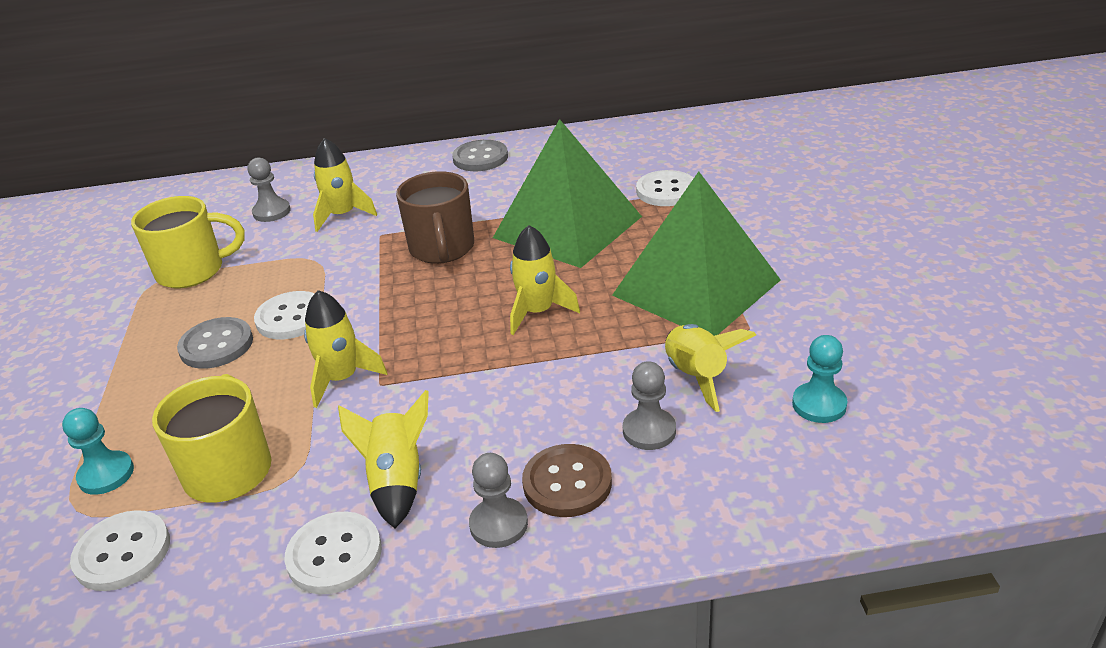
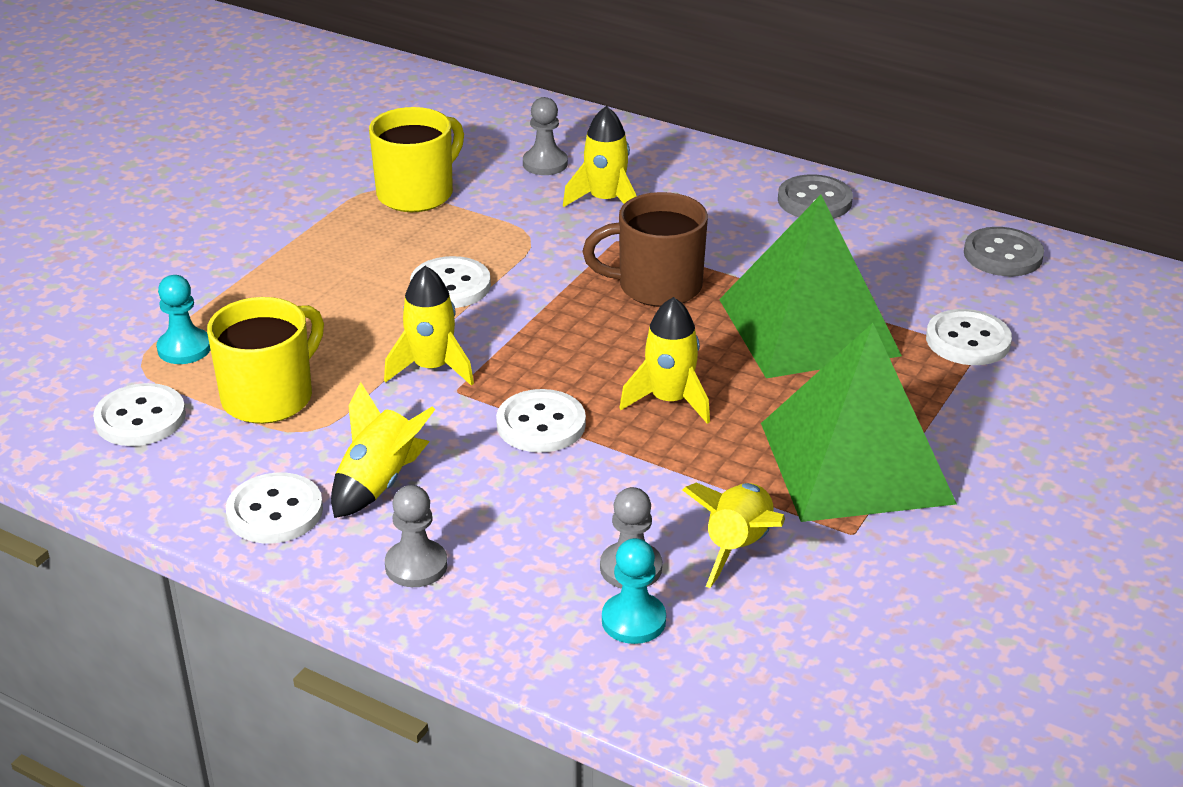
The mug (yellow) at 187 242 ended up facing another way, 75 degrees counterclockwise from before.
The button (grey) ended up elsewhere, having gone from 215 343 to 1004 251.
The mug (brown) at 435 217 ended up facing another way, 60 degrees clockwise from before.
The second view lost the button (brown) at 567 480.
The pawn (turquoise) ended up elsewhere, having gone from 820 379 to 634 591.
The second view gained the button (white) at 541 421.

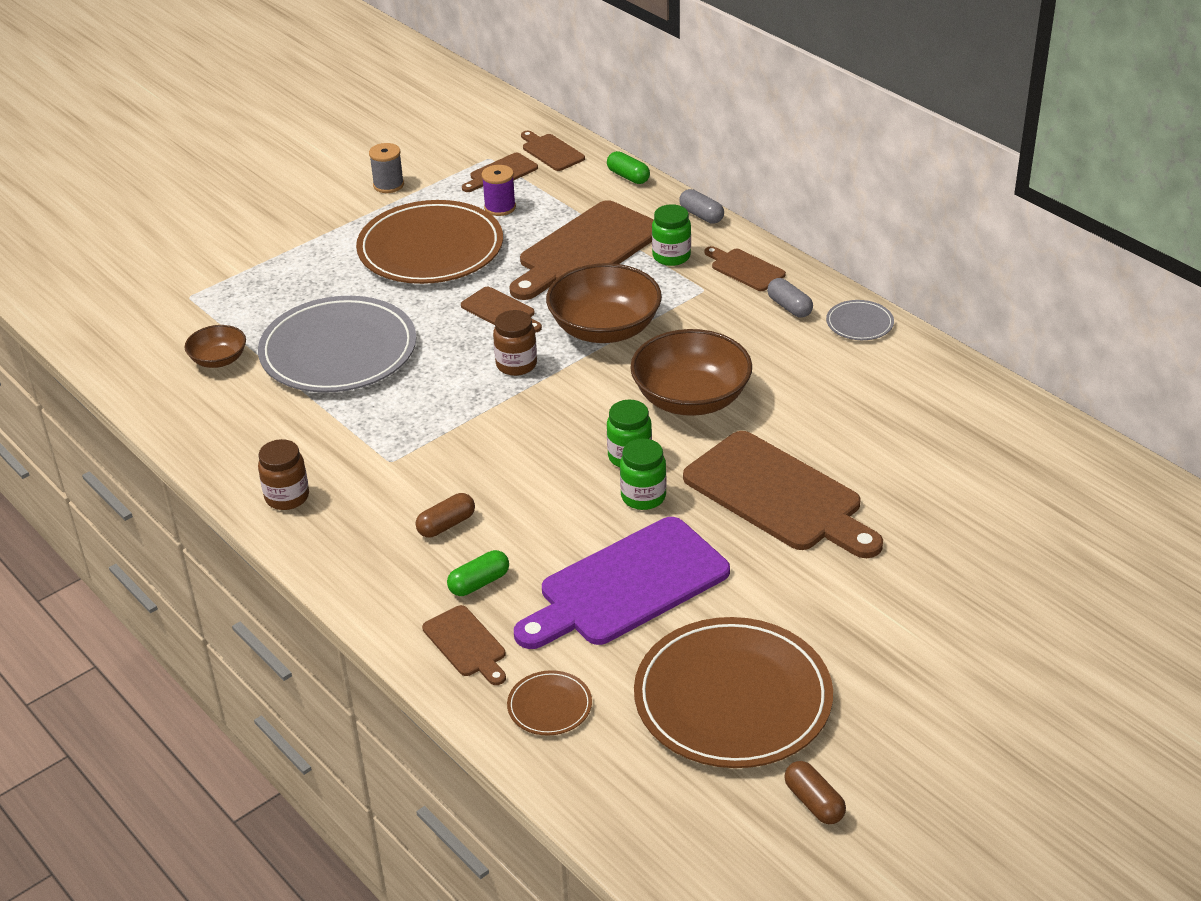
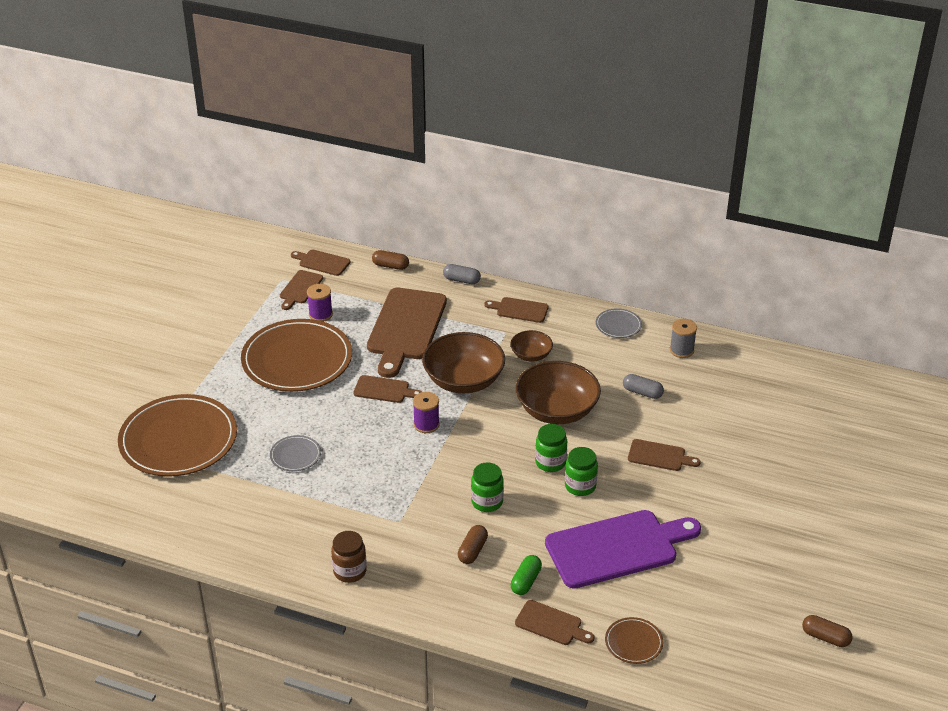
The bowl (brown) ended up elsewhere, having gone from 215 346 to 531 346.
The size of the plate (grey) at 337 344 changed by a factor of 0.43.
The spool (grey) ended up elsewhere, having gone from 386 168 to 683 338.
Where the jar (brown) stood at 515 343, the spool (purple) came to stand at 426 412.
The cutting board (purple) at 622 583 ended up facing another way, 135 degrees counterclockwise from before.
What was the capsule (green) at 628 167 turned into the capsule (brown) at 390 260.
The plate (brown) ended up elsewhere, having gone from 733 692 to 177 435.
The jar (green) ended up elsewhere, having gone from 671 235 to 487 487.
The size of the cutting board (brown) at 783 494 changed by a factor of 0.48.
The capsule (grey) ended up elsewhere, having gone from 790 298 to 643 386.

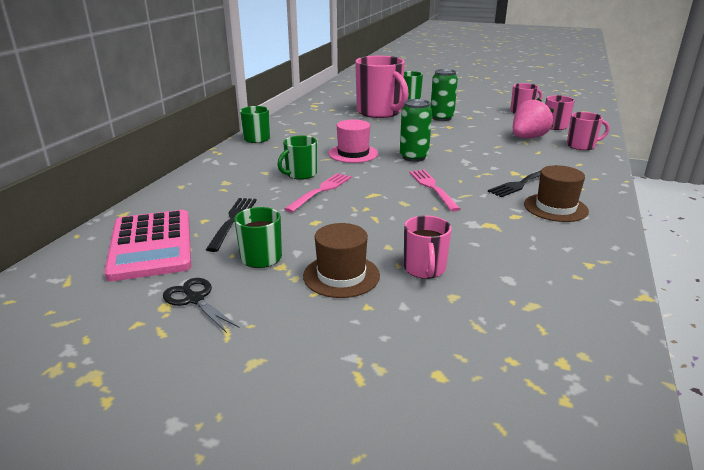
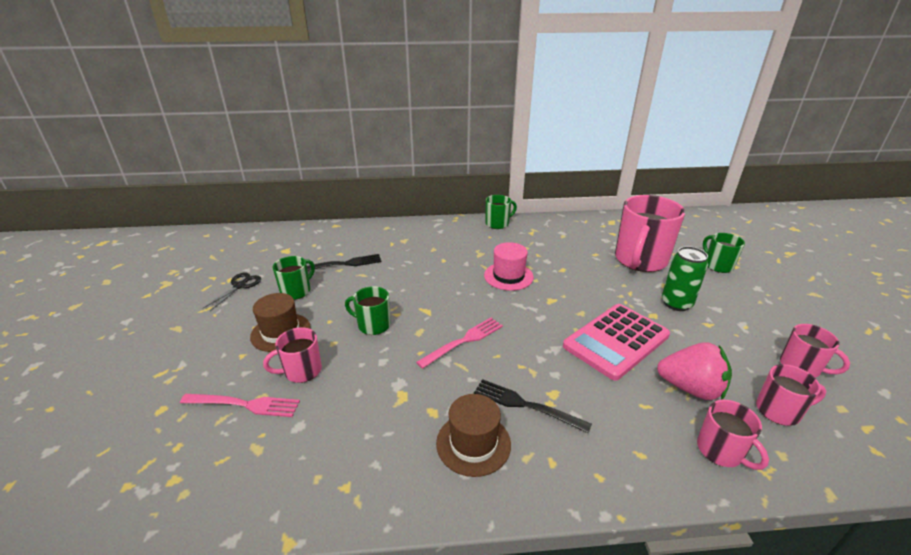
The calculator (pink) ended up elsewhere, having gone from 147 245 to 616 342.
The mug (green) ended up elsewhere, having gone from 297 158 to 367 310.
The fork (pink) ended up elsewhere, having gone from 317 192 to 240 405.
The second view lost the can (green) at 416 130.

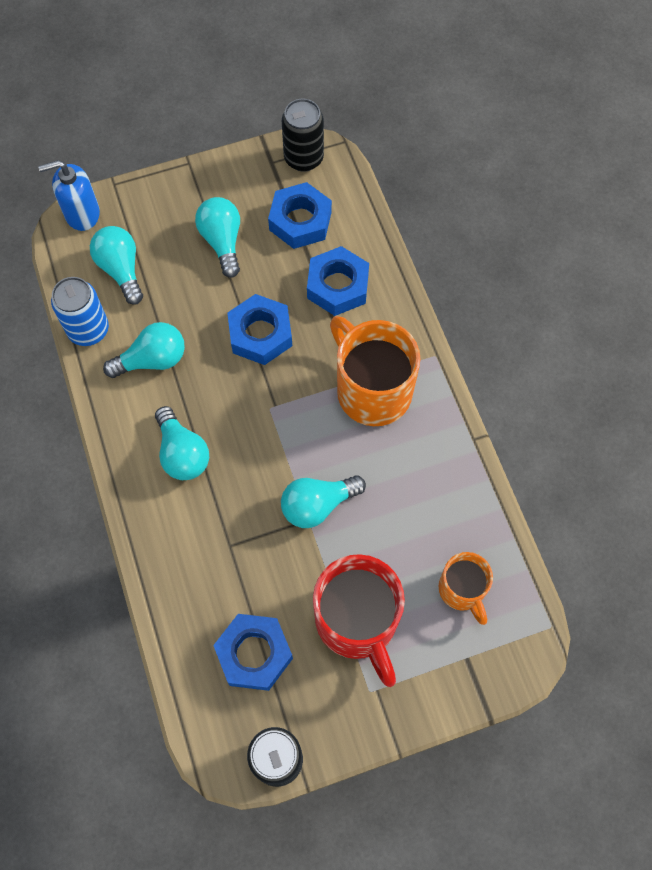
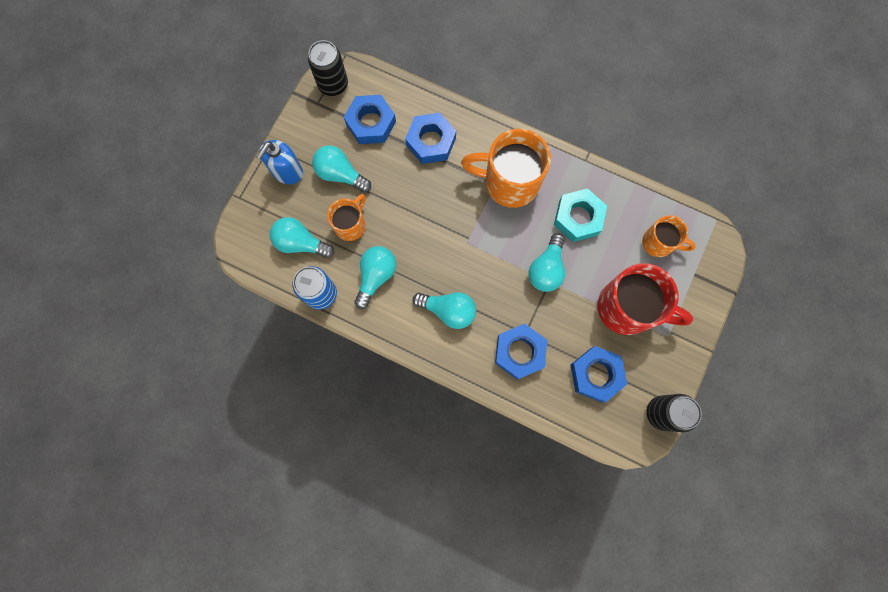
The soap dispenser (blue) ended up elsewhere, having gone from 69 195 to 280 162.
The nut (blue) ended up elsewhere, having gone from 259 329 to 521 351.
The second view gained the mug (orange) at 346 217.
The second view gained the nut (turquoise) at 580 215.

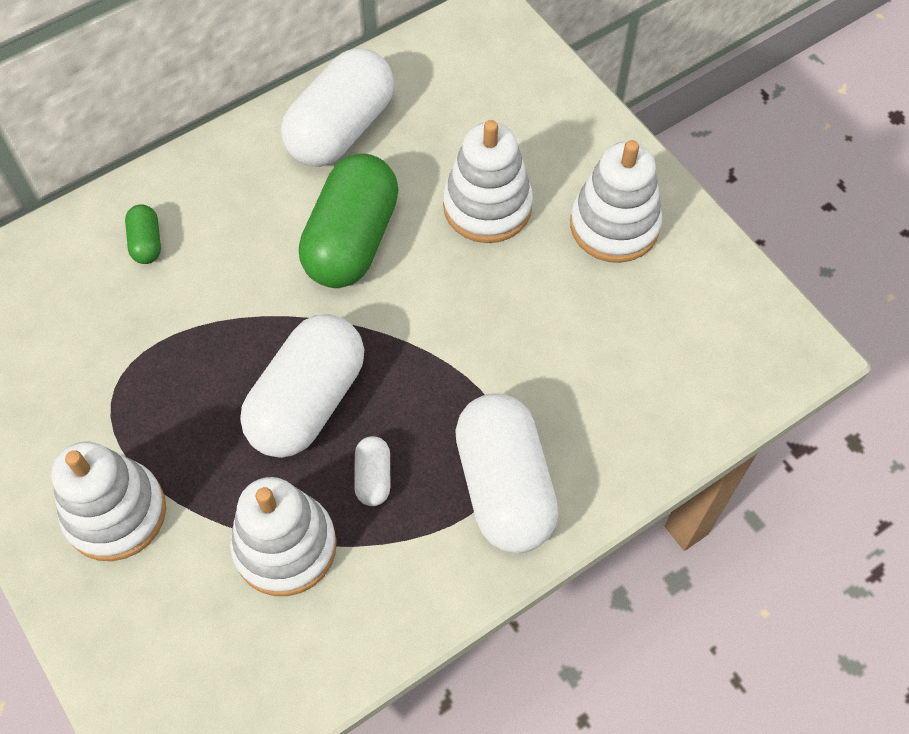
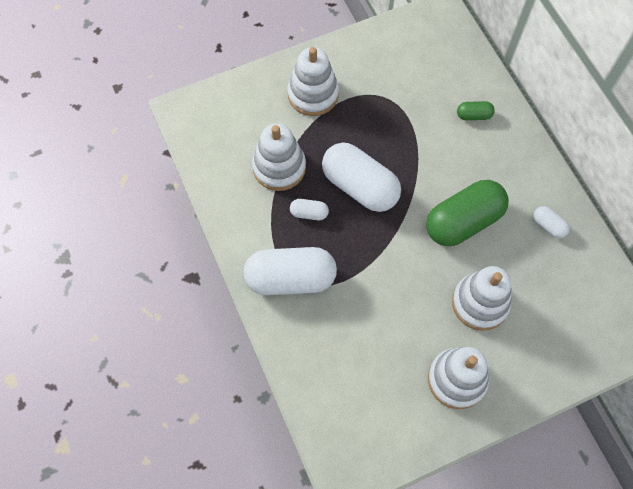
The size of the capsule (white) at 337 107 changed by a factor of 0.44.
The capsule (green) at 349 221 ended up facing another way, 60 degrees counterclockwise from before.

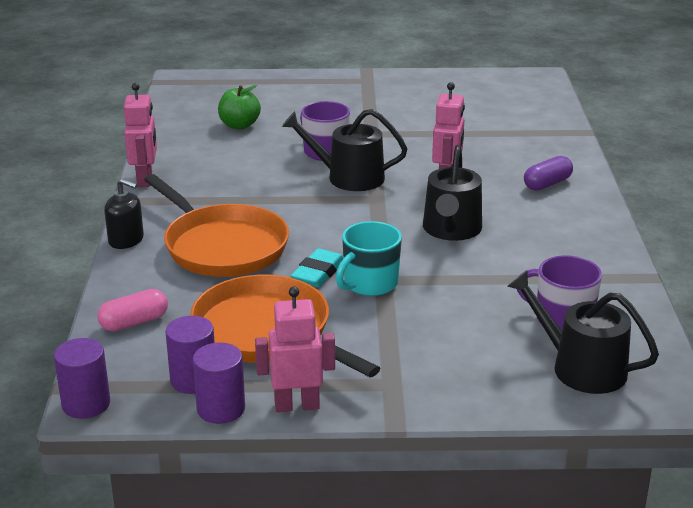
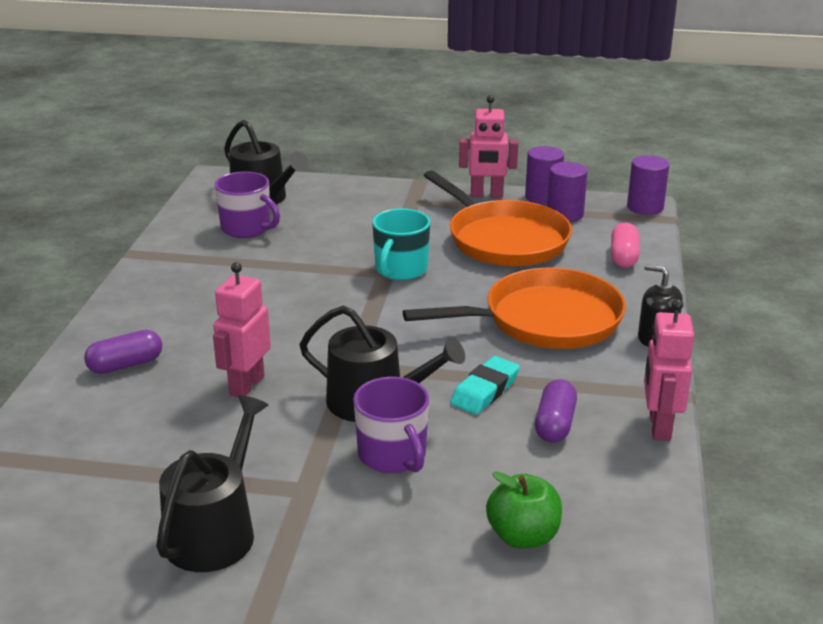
The capsule (pink) at 132 310 ended up facing another way, 60 degrees counterclockwise from before.
The pan (orange) at 216 225 ended up facing another way, 105 degrees clockwise from before.
The eraser (turquoise) ended up elsewhere, having gone from 317 267 to 485 385.
The mug (turquoise) at 369 258 ended up facing another way, 150 degrees clockwise from before.
The watering can (black) ended up elsewhere, having gone from 452 193 to 212 483.
The second view gained the capsule (purple) at 556 411.

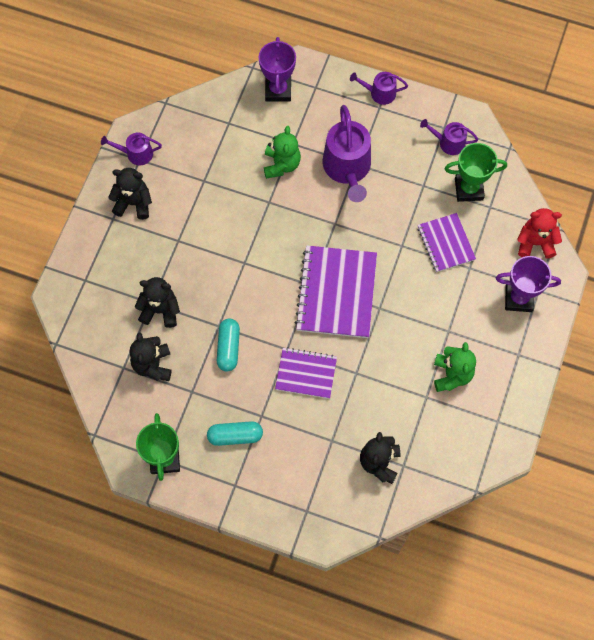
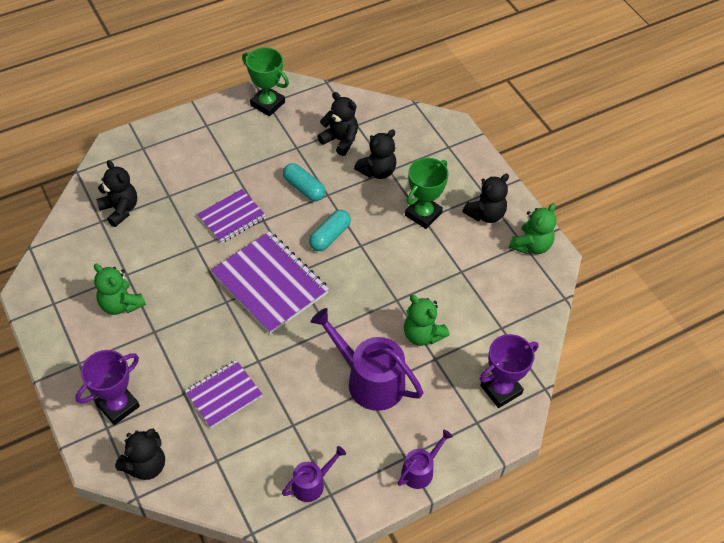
Where the watering can (purple) stood at 131 149, the teddy bear (green) came to stand at 533 228.
The capsule (turquoise) ended up elsewhere, having gone from 235 433 to 330 230.
The trophy (purple) at 277 69 ended up facing another way, 75 degrees counterclockwise from before.
The notebook (purple) at 447 242 ended up facing another way, 60 degrees counterclockwise from before.
The trophy (green) ended up elsewhere, having gone from 476 172 to 427 193.
What was the teddy bear (red) at 539 233 turned into the teddy bear (black) at 140 454.

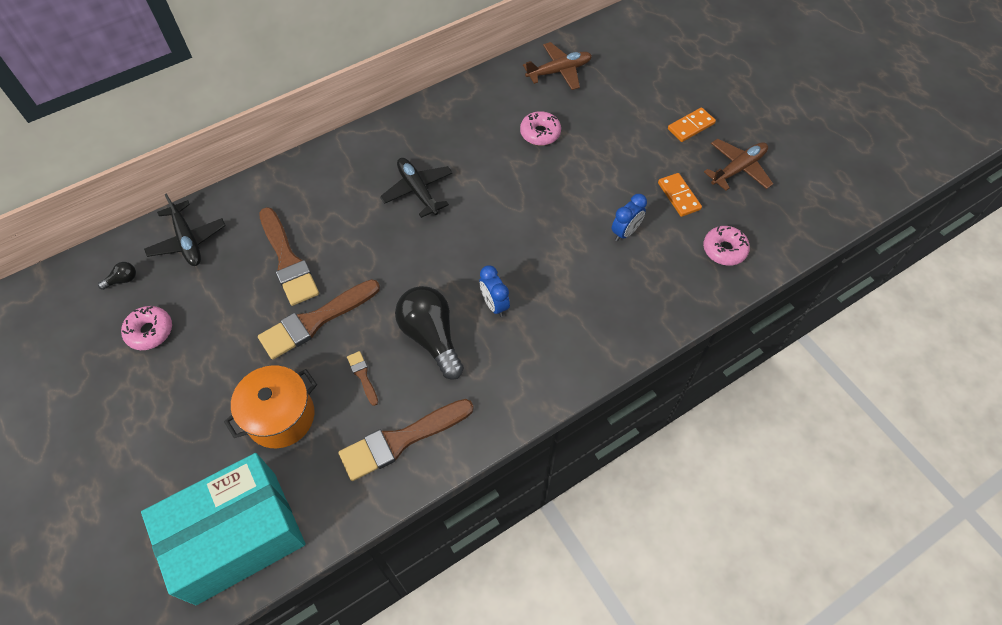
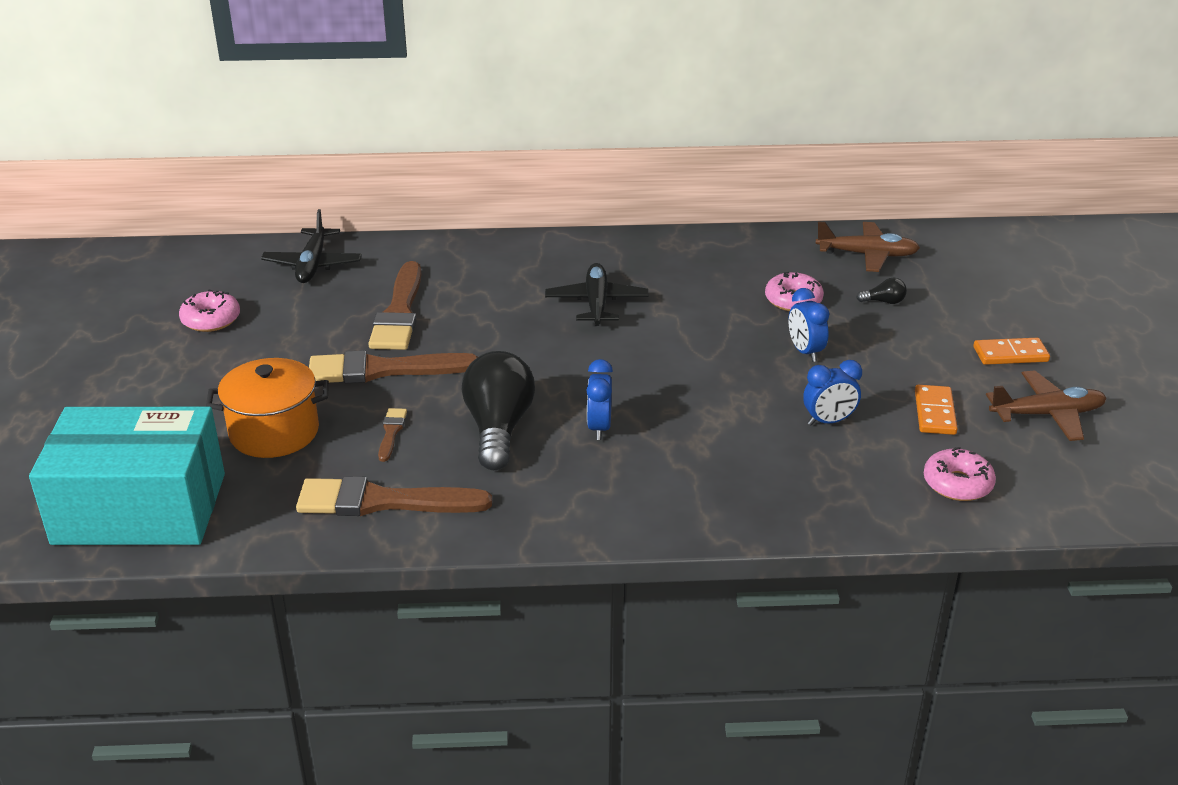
The light bulb (black) ended up elsewhere, having gone from 117 276 to 881 291.
The second view gained the clock (blue) at 809 325.

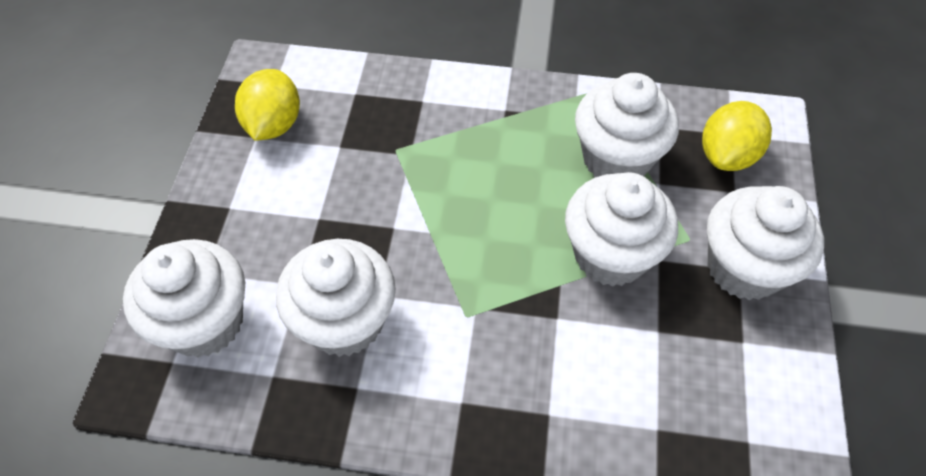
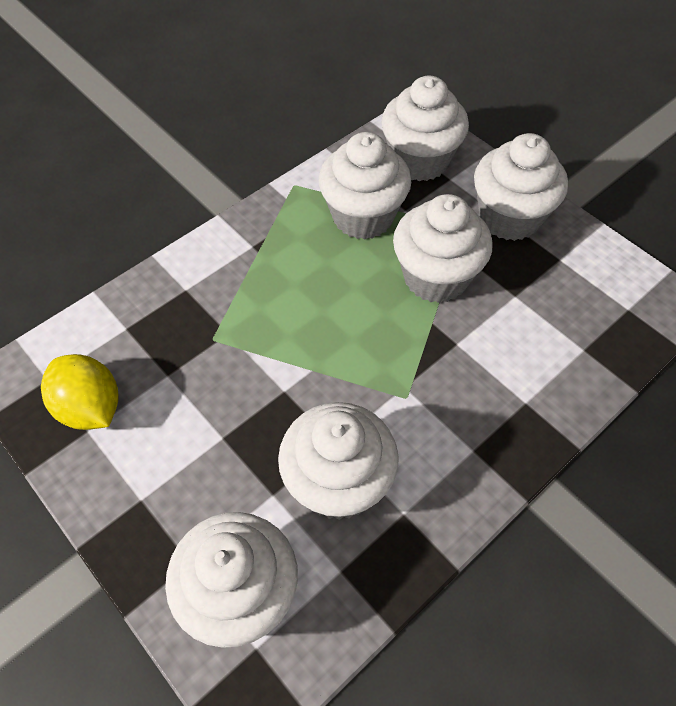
Where the lemon (yellow) stood at 737 136, the cupcake (white) came to stand at 425 128.

